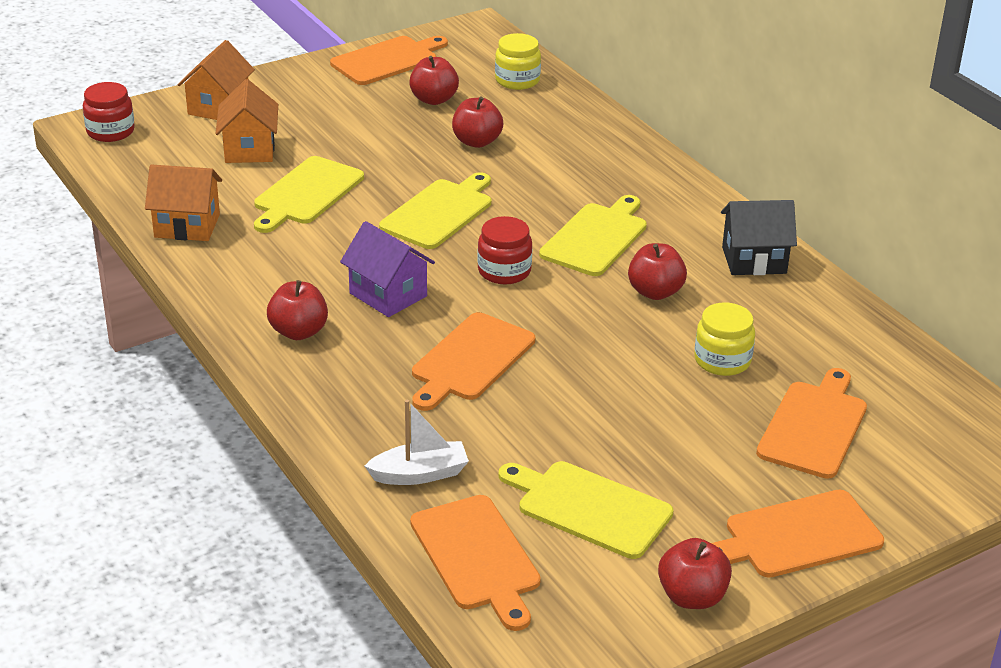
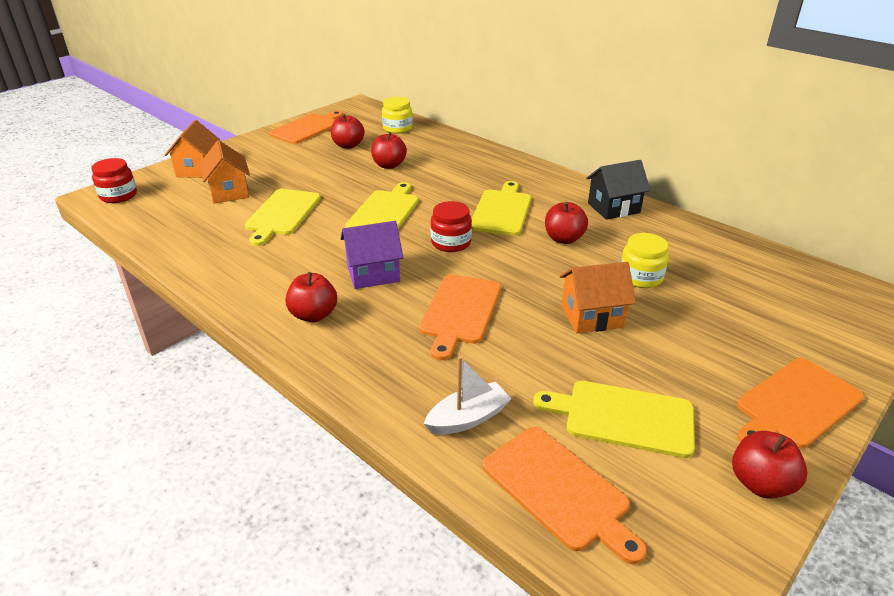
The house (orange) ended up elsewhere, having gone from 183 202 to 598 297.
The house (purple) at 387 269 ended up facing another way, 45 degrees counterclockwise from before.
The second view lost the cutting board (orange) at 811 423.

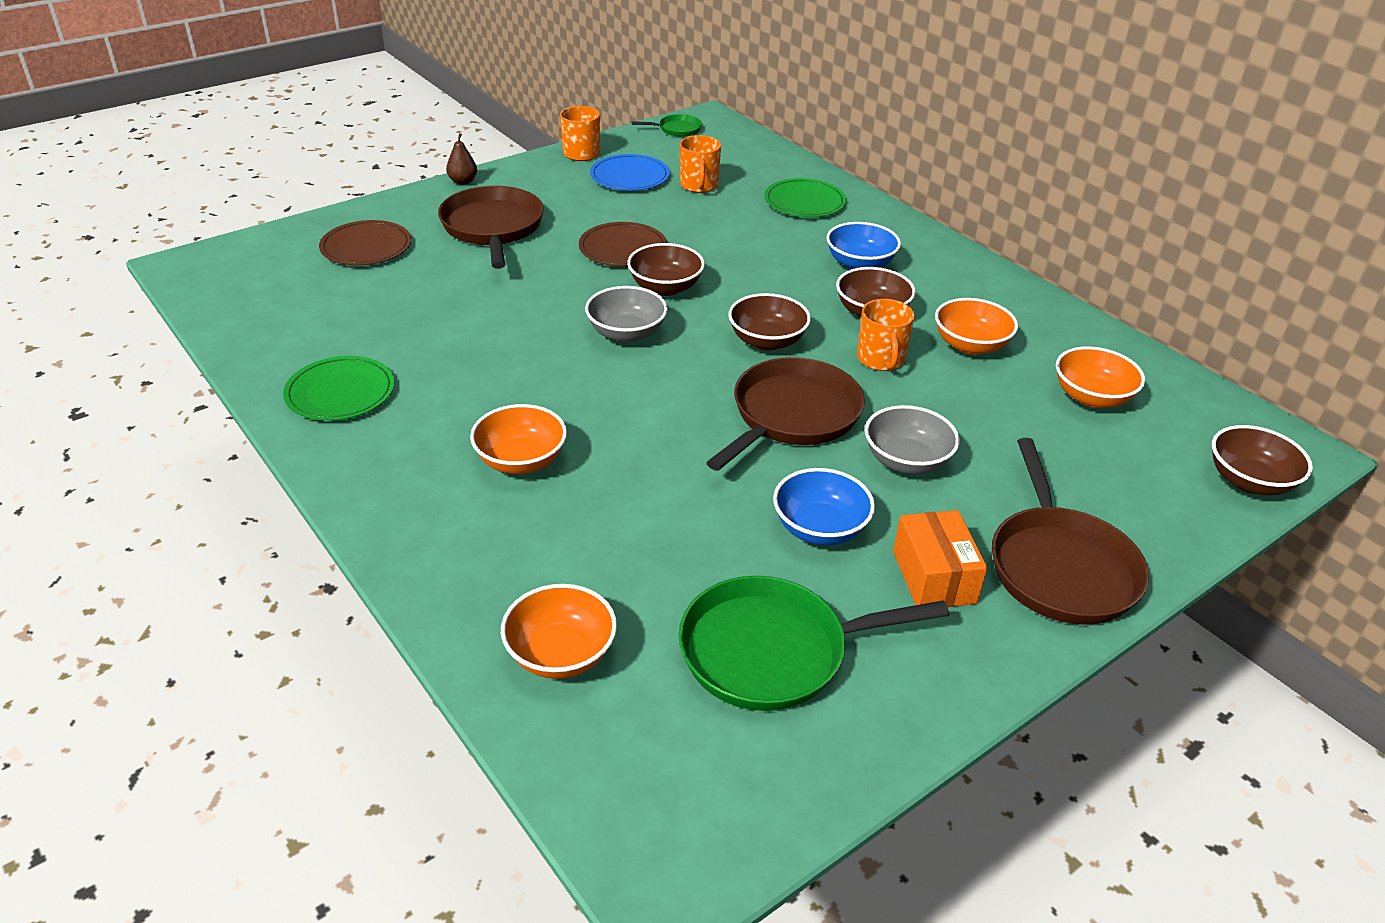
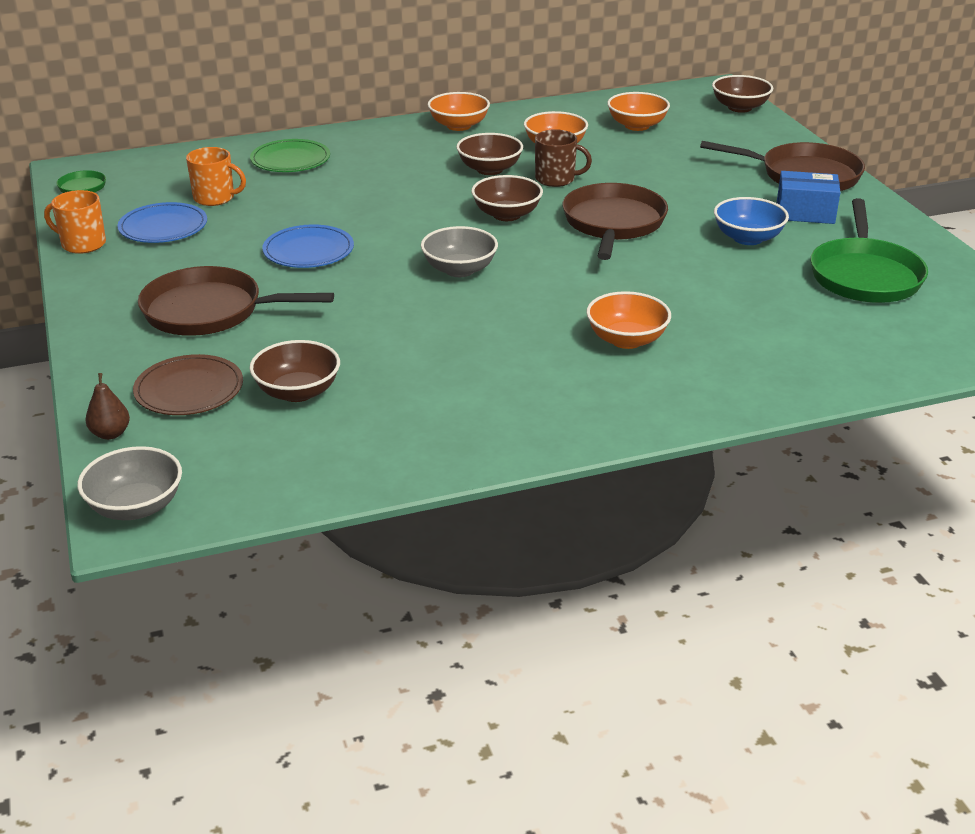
The second view lost the plate (green) at 339 388.
The pear (brown) ended up elsewhere, having gone from 461 159 to 107 406.
The bowl (orange) ended up elsewhere, having gone from 559 631 to 459 111.
What was the plate (brown) at 623 244 turned into the plate (blue) at 308 246.
The bowl (brown) ended up elsewhere, having gone from 666 269 to 294 371.
The pan (brown) at 785 414 ended up facing another way, 45 degrees clockwise from before.
The second view lost the bowl (blue) at 863 245.
What was the mug (orange) at 886 335 turned into the mug (brown) at 563 158.
The bowl (grey) ended up elsewhere, having gone from 912 439 to 129 483.
What was the box (orange) at 940 558 turned into the box (blue) at 809 197.

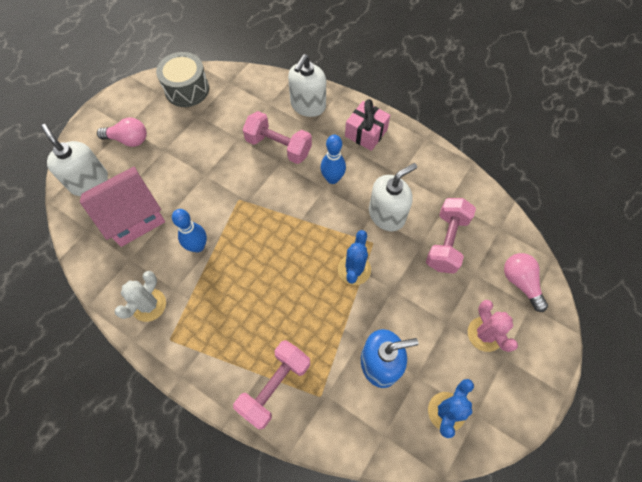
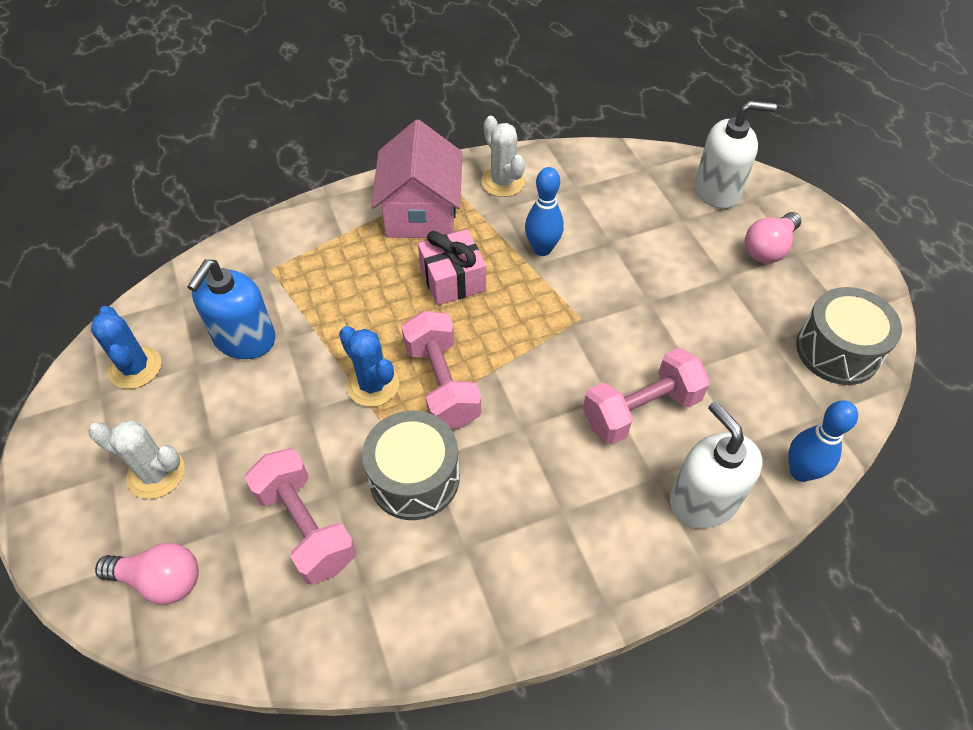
The house (pink) ended up elsewhere, having gone from 122 206 to 416 179.
The dumbbell (pink) ended up elsewhere, having gone from 271 385 to 441 370.
The bowling pin (blue) ended up elsewhere, having gone from 333 159 to 823 441.
The gift (pink) ended up elsewhere, having gone from 367 125 to 452 267.
Where the soap dispenser (white) stood at 393 197, the drum (grey) came to stand at 411 465.
What was the cactus (pink) at 493 325 turned into the cactus (white) at 137 460.

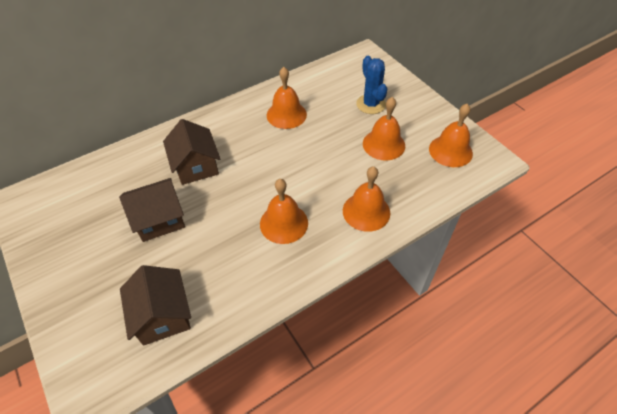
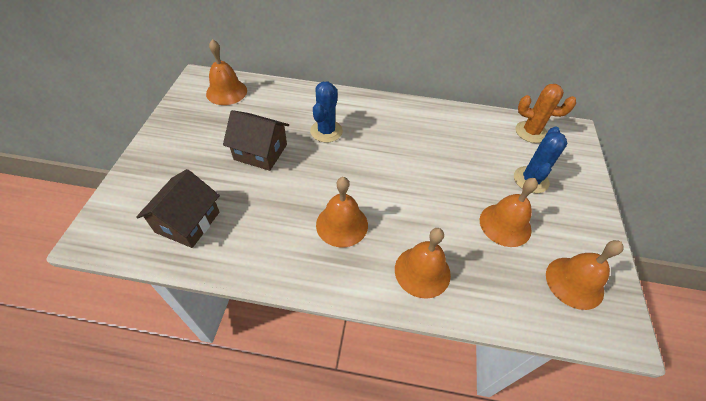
Where the house (brown) stood at 191 152, the cactus (blue) came to stand at 326 112.
The bell (orange) ended up elsewhere, having gone from 287 98 to 226 72.
The second view gained the cactus (orange) at 546 113.

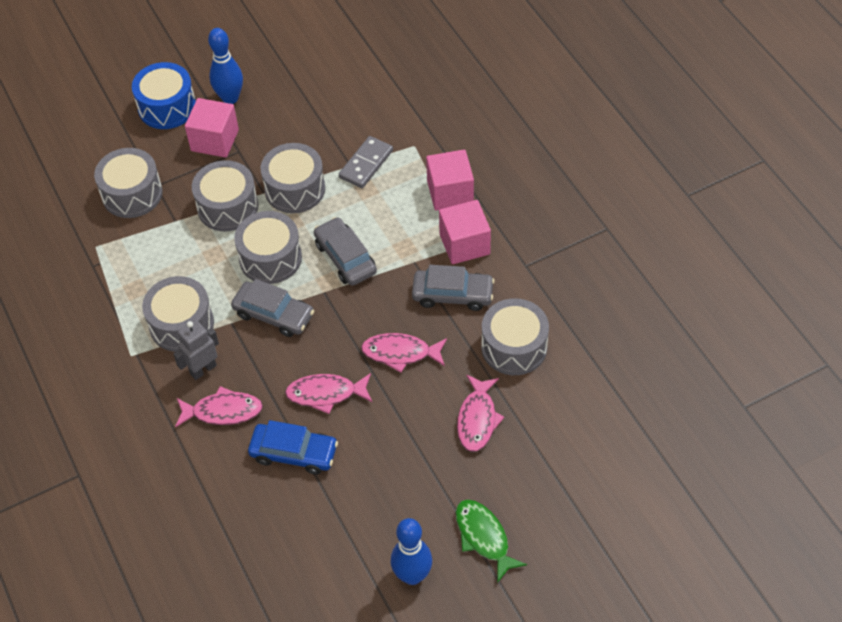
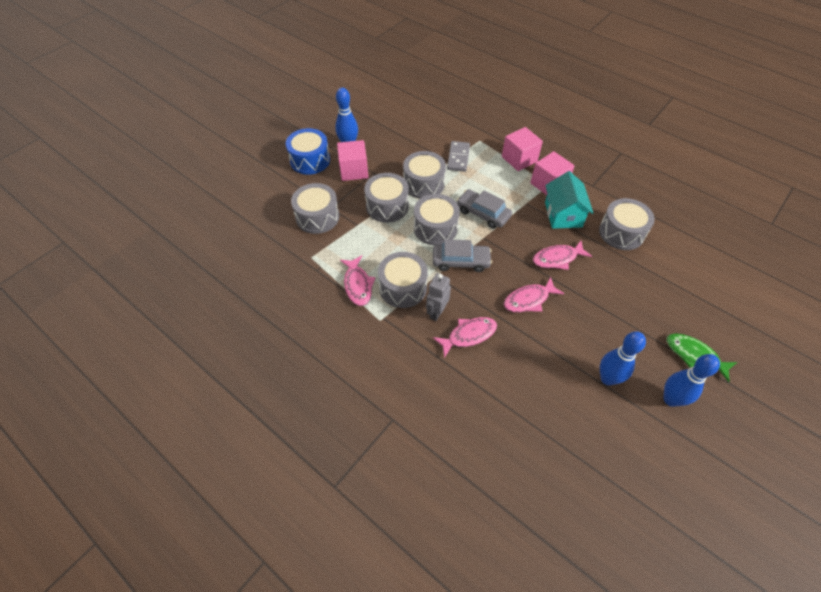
The second view lost the car (blue) at 293 447.
Where the car (grey) stood at 453 288, the house (turquoise) came to stand at 569 200.
The fish (pink) ended up elsewhere, having gone from 480 413 to 357 280.
The second view gained the bowling pin (blue) at 623 358.

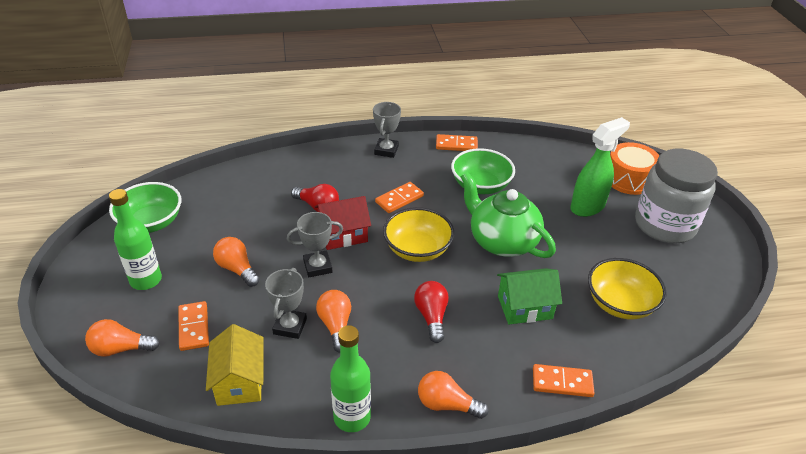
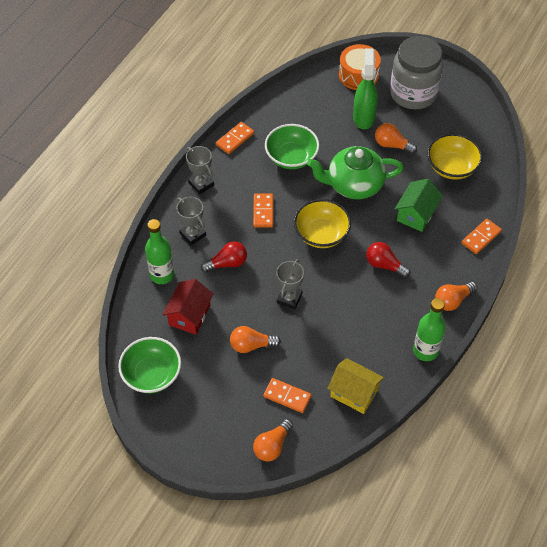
The bottle (green) ended up elsewhere, having gone from 135 239 to 159 251.
The trophy (grey) ended up elsewhere, having gone from 286 303 to 191 221.
The house (red) ended up elsewhere, having gone from 343 223 to 188 307.
The light bulb (orange) ended up elsewhere, having gone from 333 321 to 396 138.

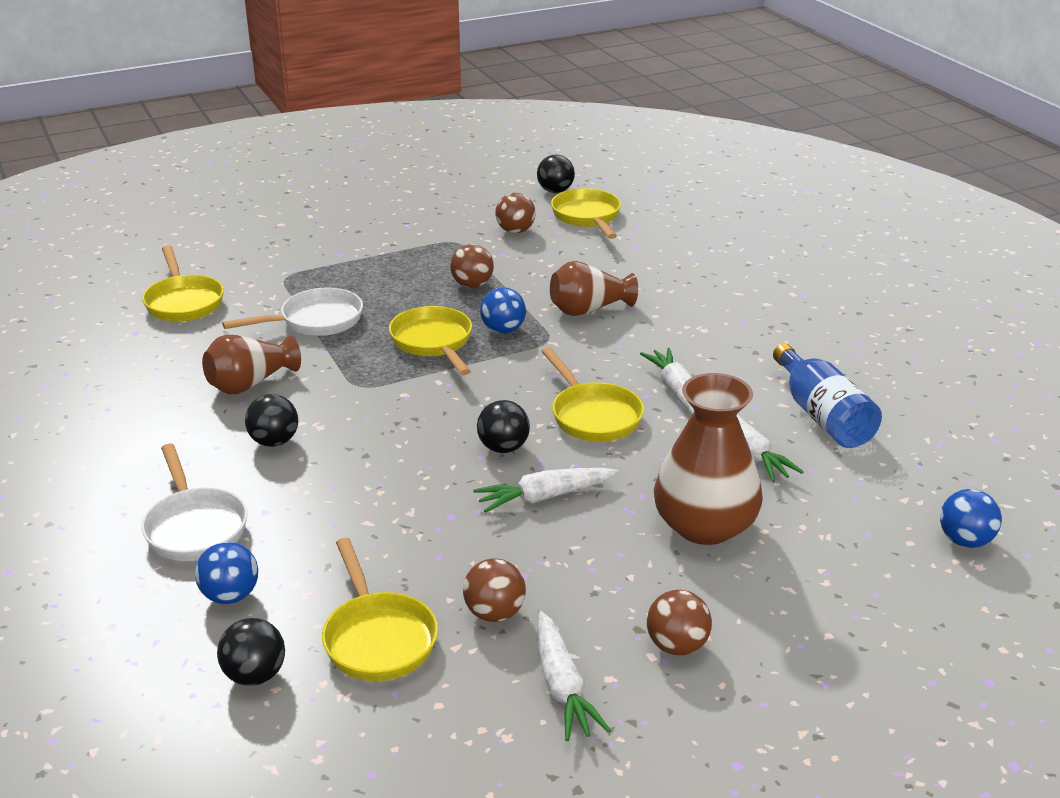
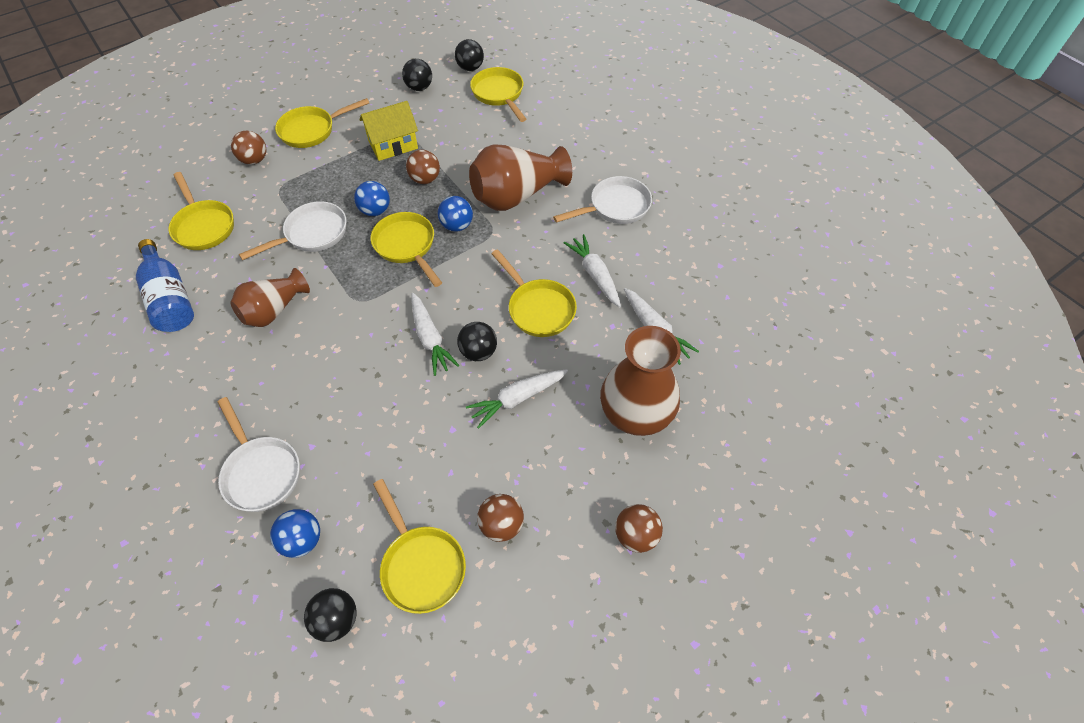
The ball (black) ended up elsewhere, having gone from 271 420 to 417 75.
The ball (brown) ended up elsewhere, having gone from 515 213 to 248 148.
The carrot (white) ended up elsewhere, having gone from 574 676 to 435 334.
The size of the vase (brown) at 594 288 changed by a factor of 1.53.
The bottle (blue) ended up elsewhere, having gone from 827 396 to 165 285.
The ball (blue) ended up elsewhere, having gone from 971 518 to 372 198.
The second view gained the pan (yellow) at 322 123.
The second view gained the house (yellow) at 389 131.
The second view gained the pan (white) at 602 200.

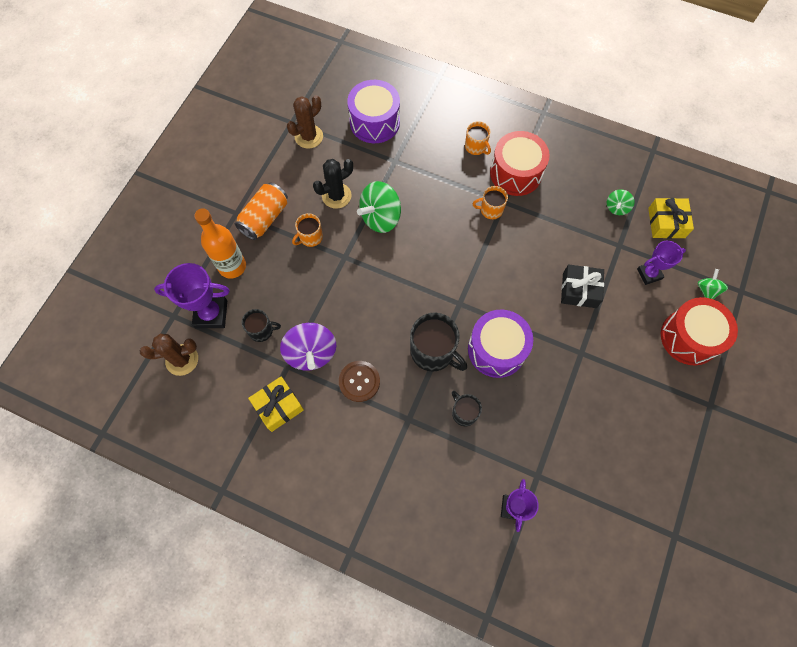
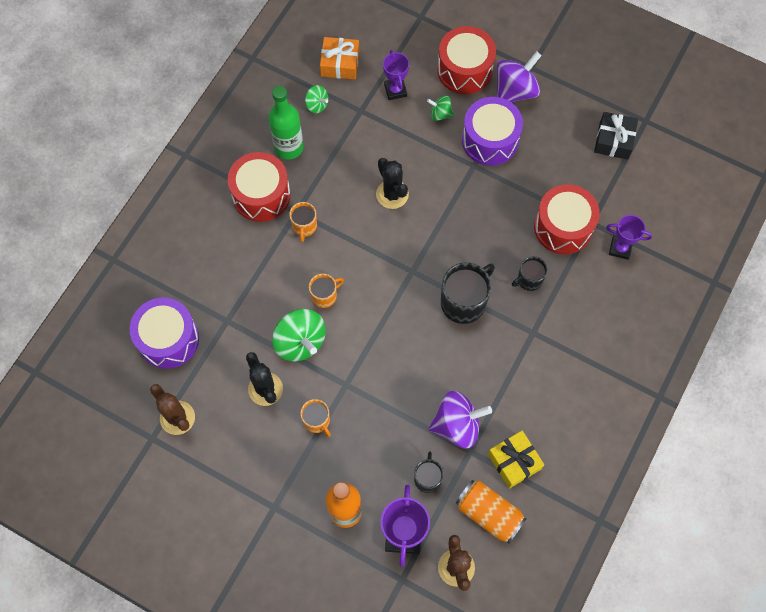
The can (orange) ended up elsewhere, having gone from 261 211 to 491 511.
The second view lost the button (brown) at 359 381.
The mug (orange) ended up elsewhere, having gone from 478 138 to 326 291.
The drum (purple) ended up elsewhere, having gone from 500 344 to 492 131.
The gift (black) ended up elsewhere, having gone from 582 286 to 616 136.
What was the gift (yellow) at 671 218 turned into the gift (orange) at 339 58.
The spinning top (green) ended up elsewhere, having gone from 713 284 to 440 108.
The second view gained the bottle (green) at 285 123.
The second view gained the cactus (black) at 392 183.
The second view gained the spinning top (purple) at 519 77.
The second view gained the drum (red) at 567 219.

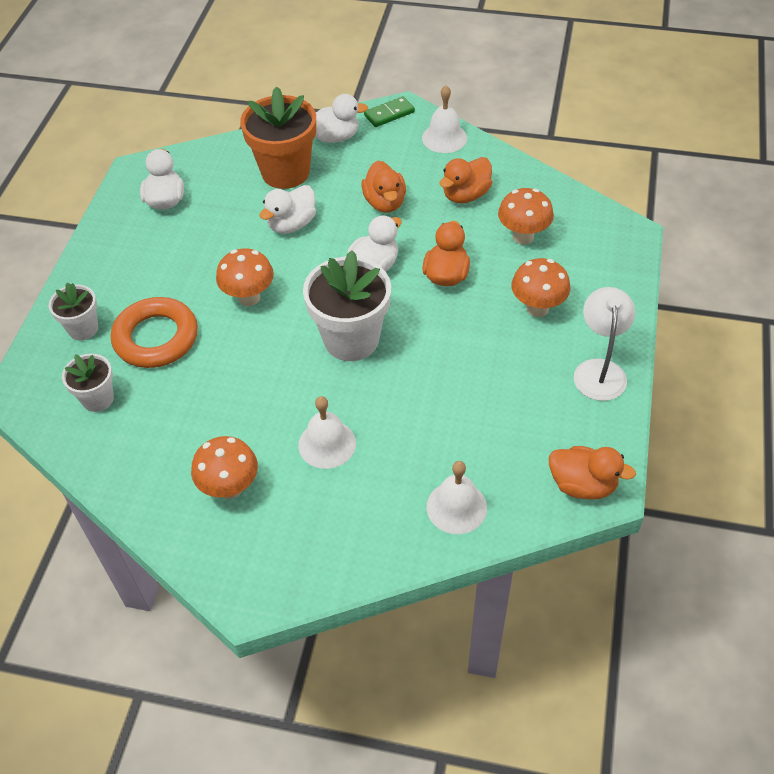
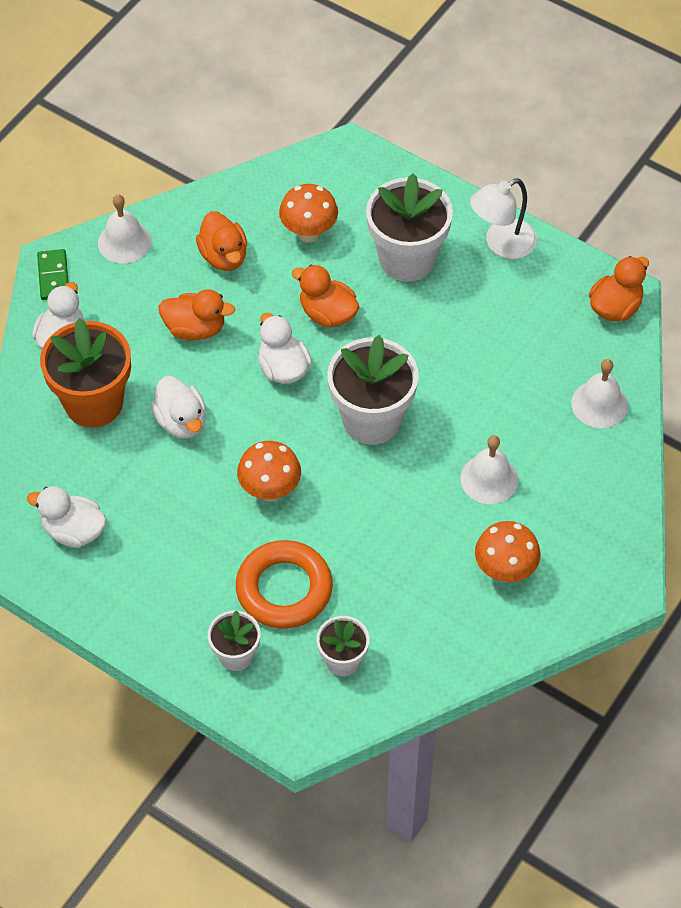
Where the mushroom (orange) stood at 541 287, the flower pot (white) came to stand at 409 227.
The lamp (white) at 604 344 ended up facing another way, 60 degrees counterclockwise from before.

